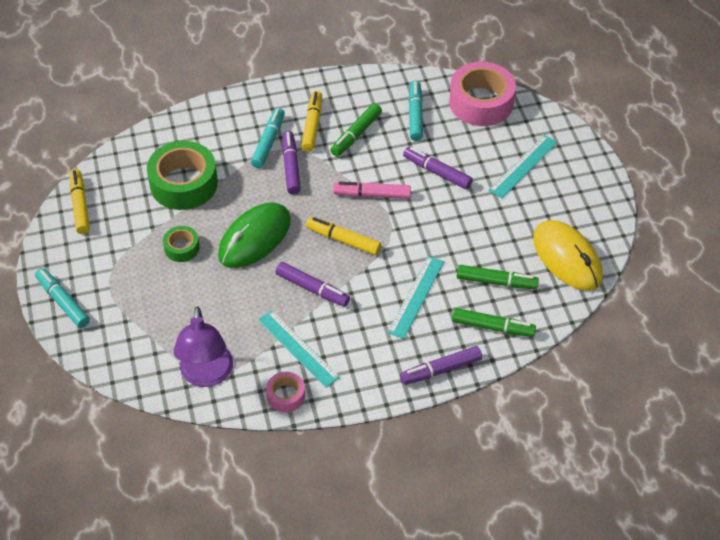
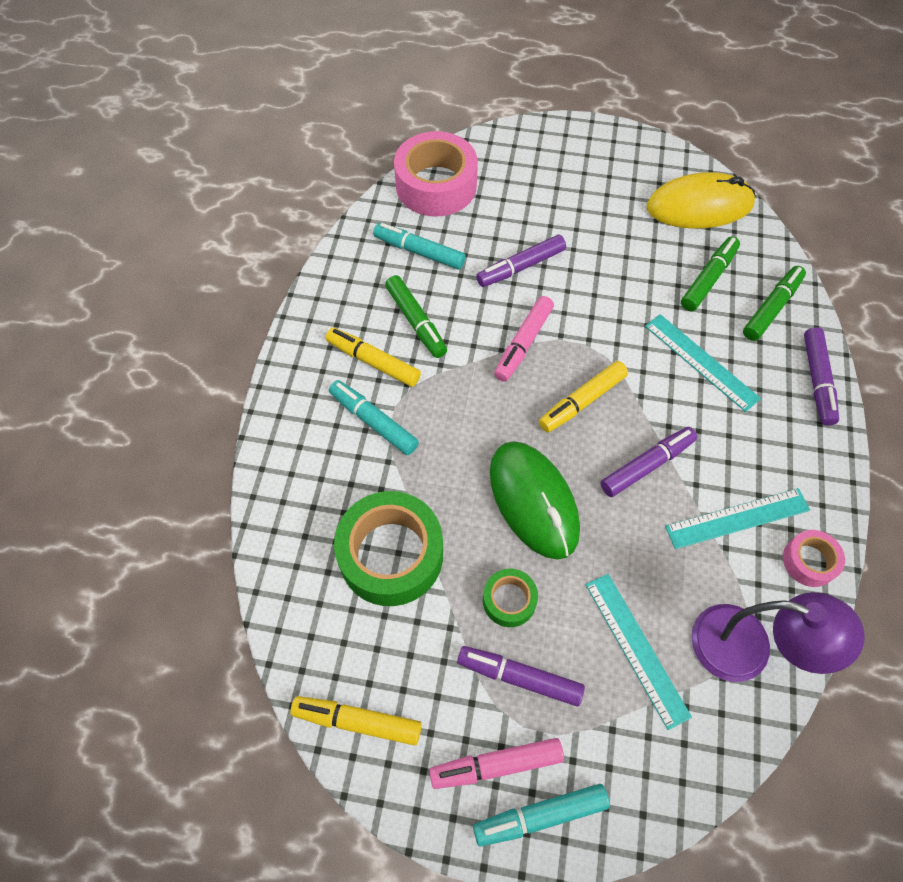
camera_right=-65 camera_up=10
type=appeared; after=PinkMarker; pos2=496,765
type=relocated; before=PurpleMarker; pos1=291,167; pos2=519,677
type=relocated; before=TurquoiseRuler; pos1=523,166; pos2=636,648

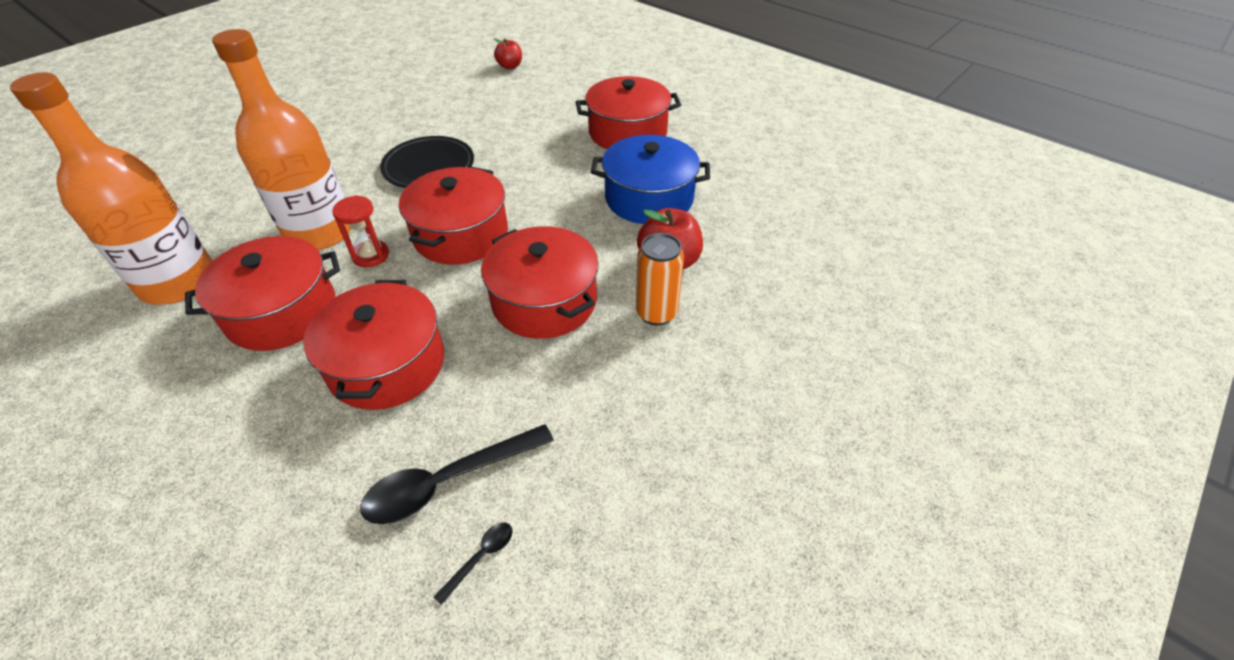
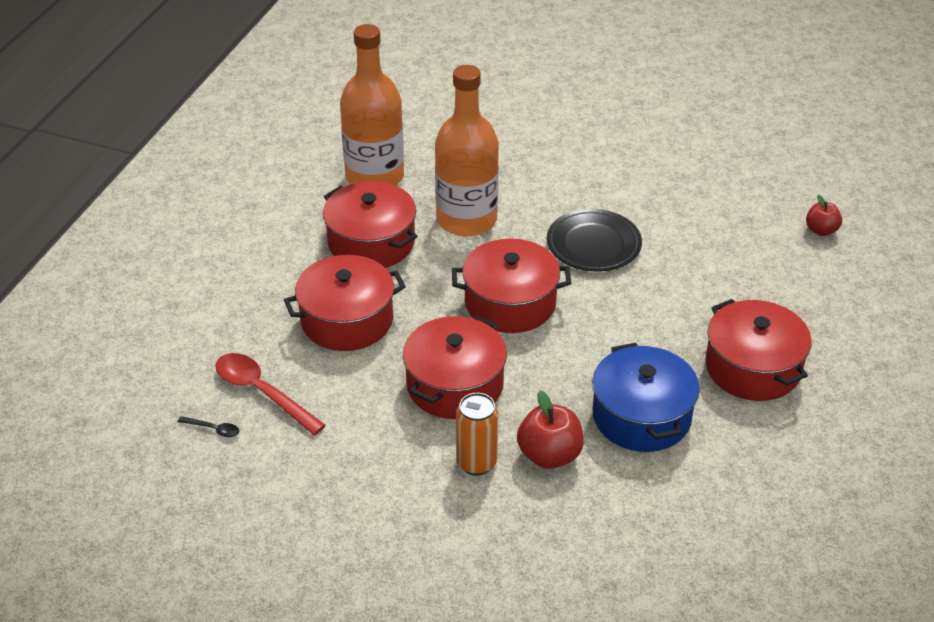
camera_right=70 camera_up=-5
type=colour; before=BlackSpoon; after=RedSpoon; pos1=448,481; pos2=262,392
type=missing; before=RedHourglass; pos1=371,255

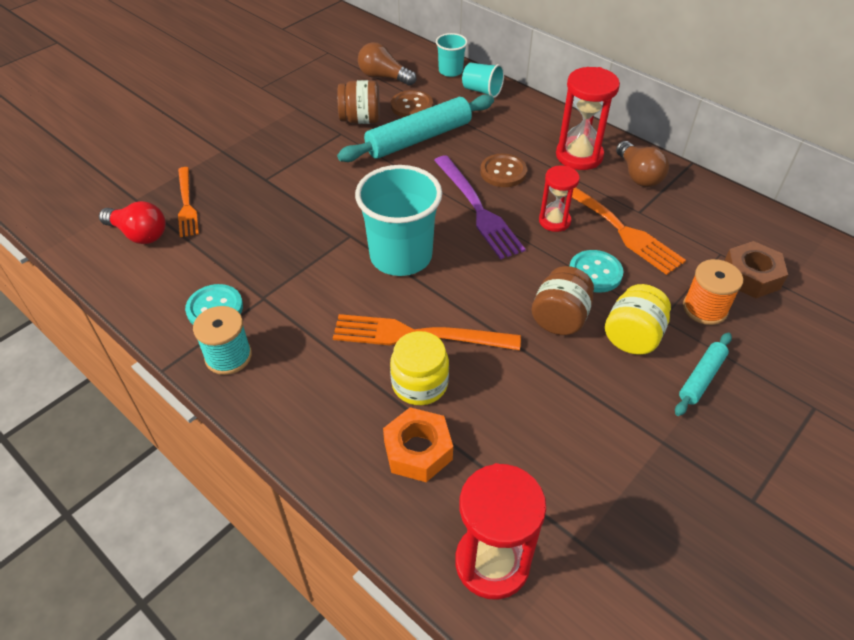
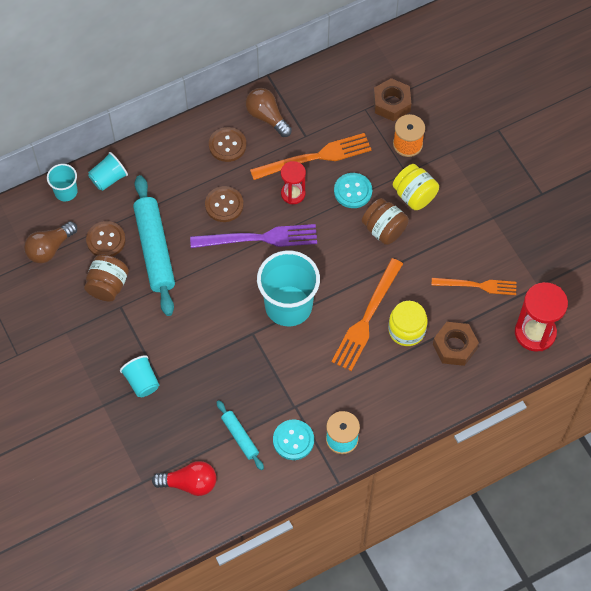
camera_right=-70 camera_up=15
type=appeared; after=TurquoiseCup; pos2=142,382
type=spun; before=RedLightBulb; pos1=139,234; pos2=189,483; turn=45
type=exchanged; before=RedHourglass; after=BrownButton; pos1=579,156; pos2=227,145
type=relocated; before=TurquoiseRollingPin; pos1=701,378; pos2=240,437
type=spun; before=BrownLightBulb; pos1=638,175; pos2=267,117; turn=-135
type=relocated; before=OrangeFork; pos1=186,204; pos2=477,285
type=colour; before=OrangeNut; after=BrownNut; pos1=418,450; pos2=454,346

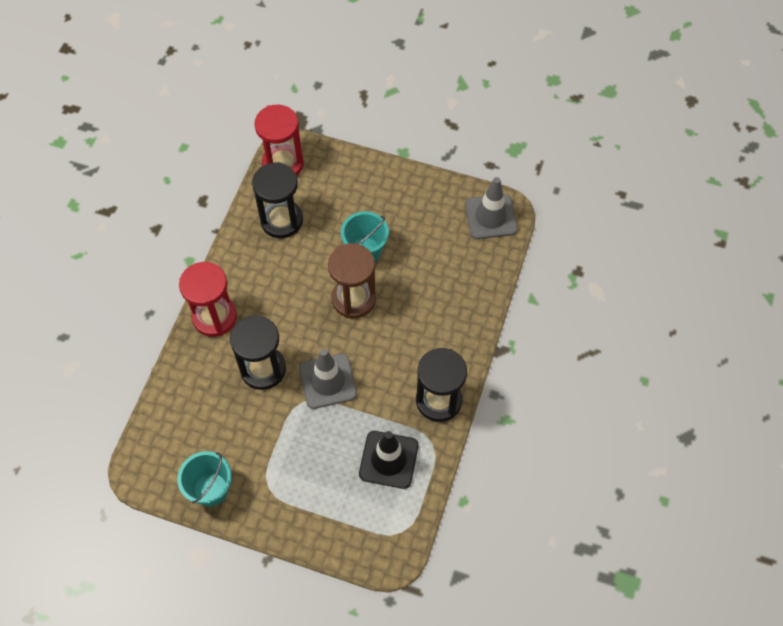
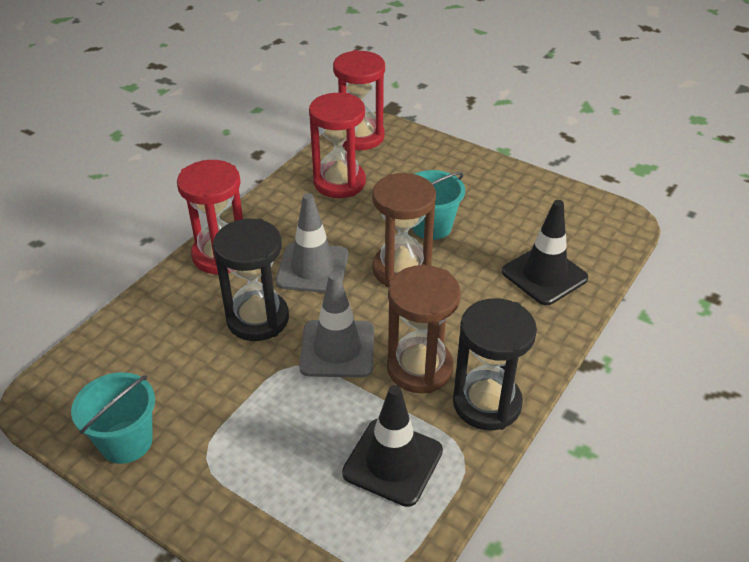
camera_right=15 camera_up=-20
type=relocated; before=GreyTrafficCone; pos1=490,217; pos2=312,268
type=colour; before=BlackHourglass; after=RedHourglass; pos1=281,220; pos2=339,183
type=appeared; after=BrownHourglass; pos2=419,368
type=appeared; after=BlackTrafficCone; pos2=544,275

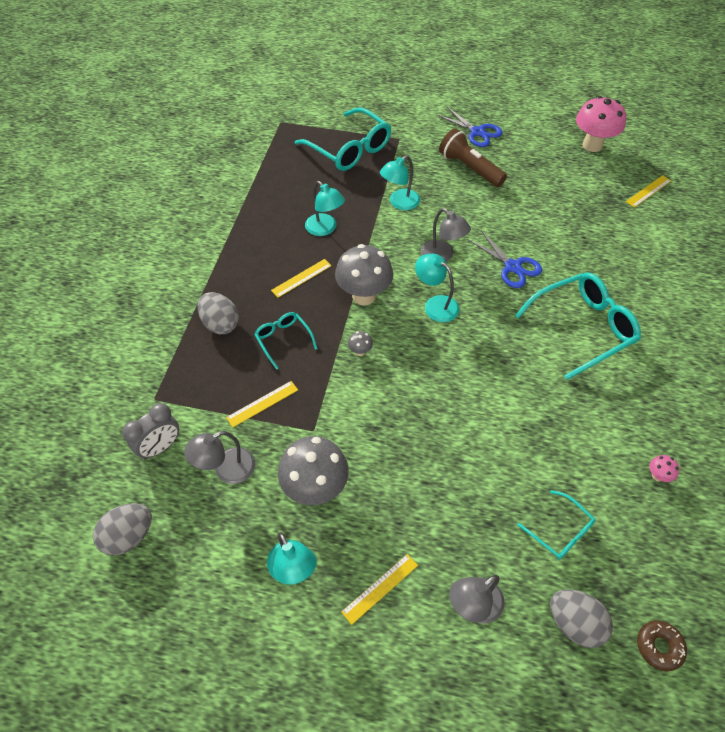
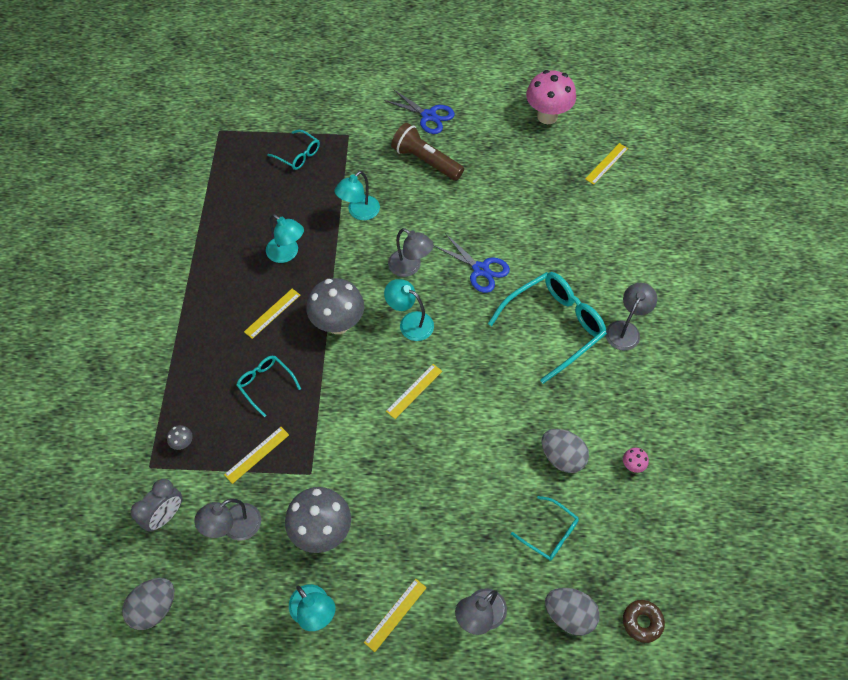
camera_right=-10 camera_up=5
type=relocated; before=GreyMushroom; pos1=360,351; pos2=183,443
type=size; before=TurquoiseGlasses; pos1=350,149; pos2=298,155; scale=0.52
type=appeared; after=YellowRuler; pos2=414,391
type=relocated; before=GreyEgg; pos1=221,324; pos2=562,457
type=appeared; after=GreyLamp; pos2=625,329

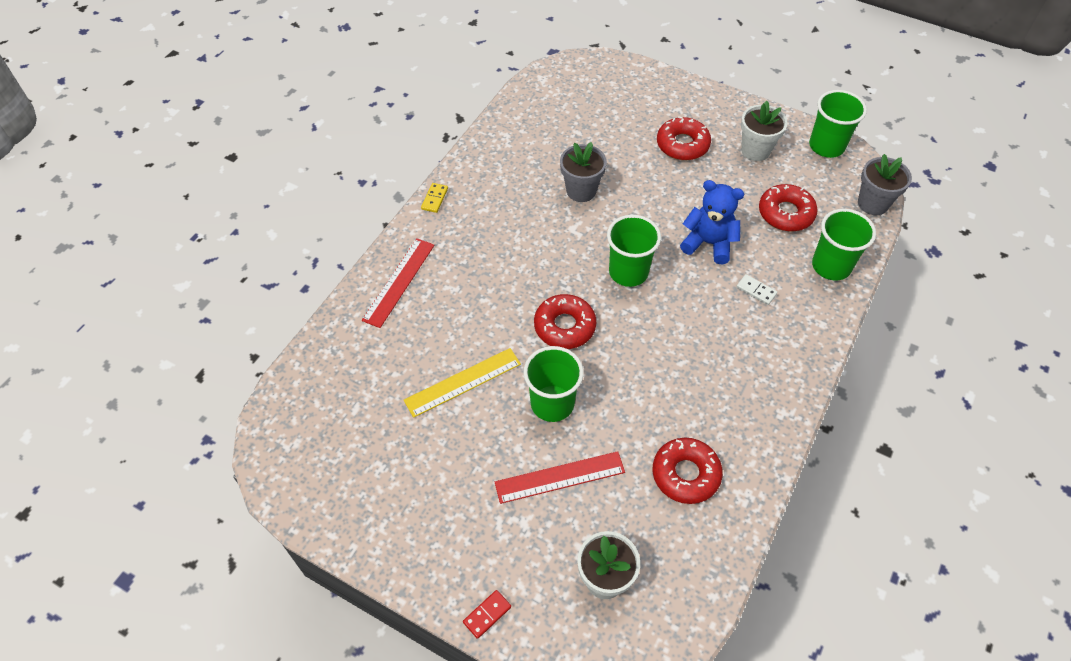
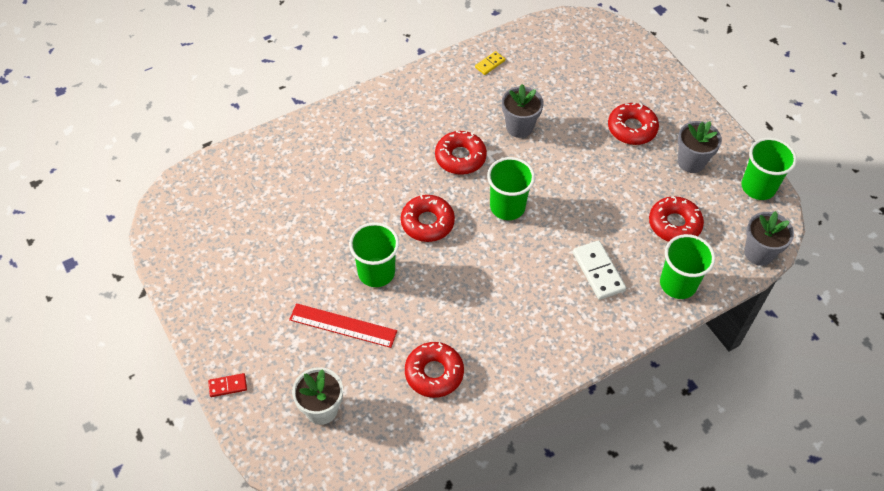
camera_right=30 camera_up=0
type=appeared; after=RedDonut; pos2=460,157
type=relocated; before=YellowDomino; pos1=435,199; pos2=490,64
type=size; before=WhiteDomino; pos1=756,291; pos2=598,271; scale=1.8
type=colour; before=WhiteFlowerPot; after=GreyFlowerPot; pos1=755,150; pos2=691,162
type=missing; before=RedRuler; pos1=399,282
type=missing; before=YellowRuler; pos1=463,382
type=missing; before=BlueTeddyBear; pos1=708,243

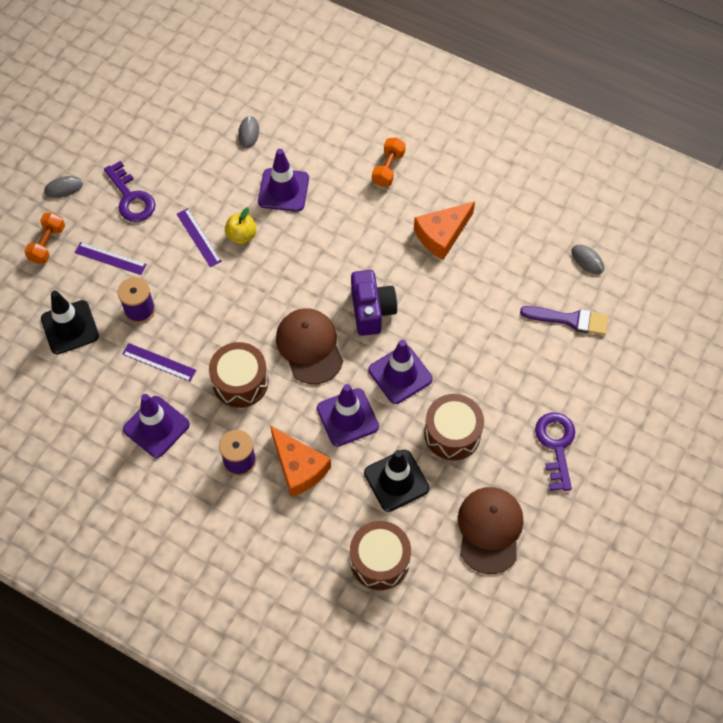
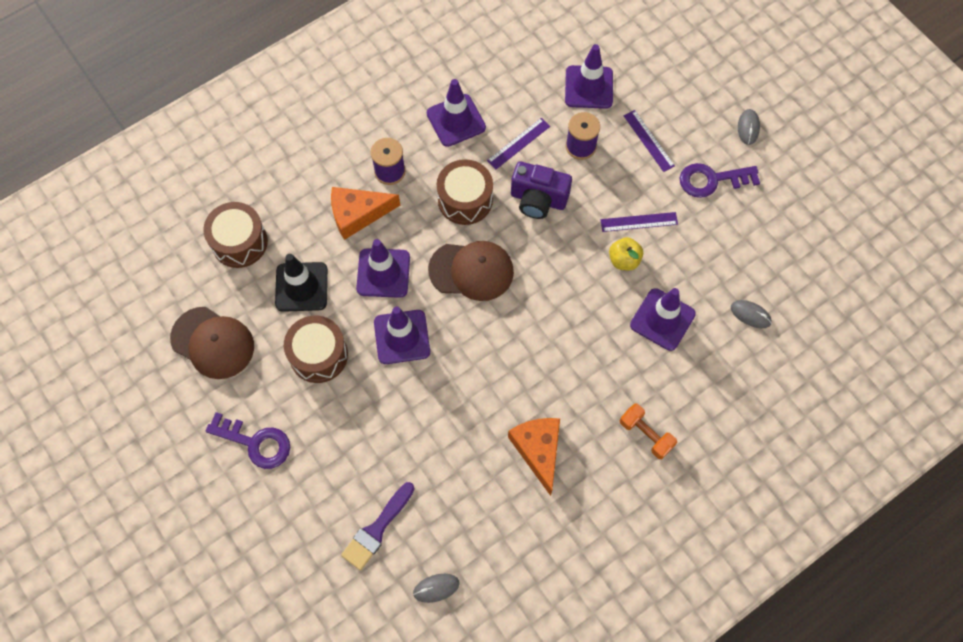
camera_right=115 camera_up=5
type=relocated; before=PurpleCamera; pos1=371,310; pos2=538,199
type=colour; before=BlackTrafficCone; after=PurpleTrafficCone; pos1=70,327; pos2=589,87
type=spun; before=PurpleRuler; pos1=110,258; pos2=648,141; turn=-75
type=missing; before=OrangeDumbbell; pos1=47,244

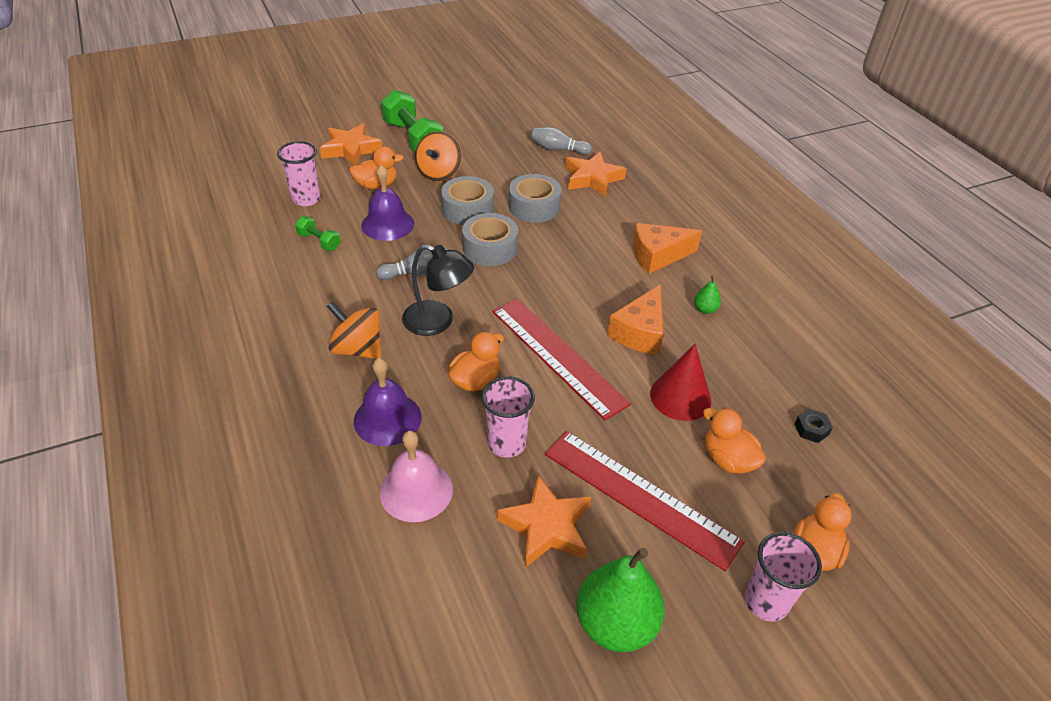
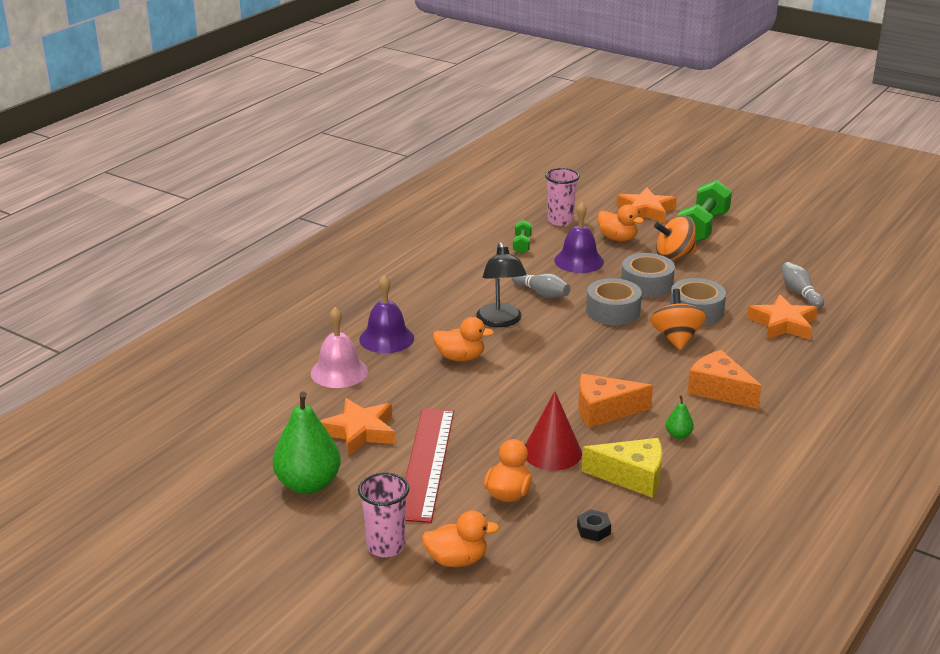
camera_right=60 camera_up=-15
type=appeared; after=YellowCheese; pos2=632,477
type=relocated; before=OrangeSpinningTop; pos1=358,349; pos2=676,338
type=missing; before=PinkCup; pos1=506,444
type=missing; before=RedRuler; pos1=557,356

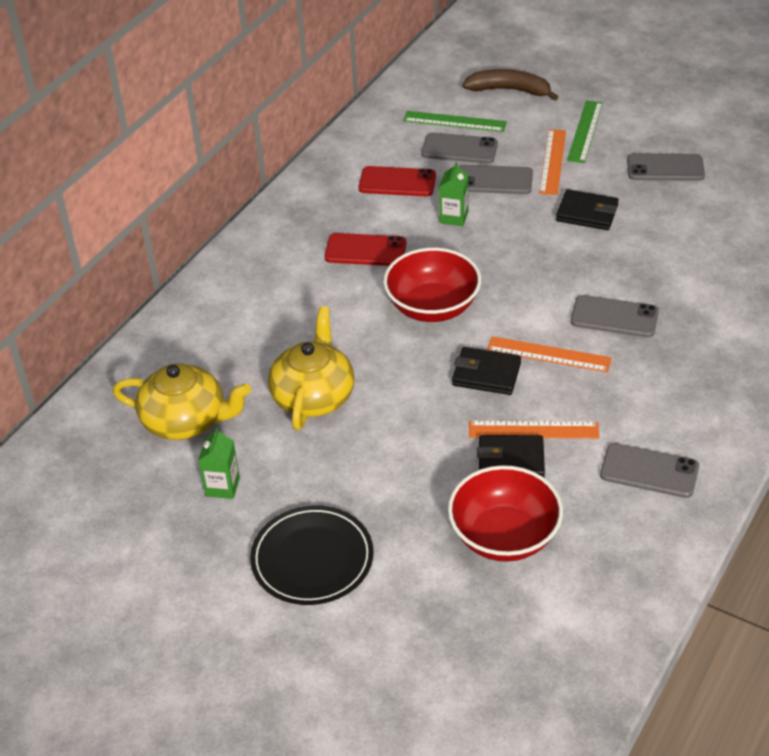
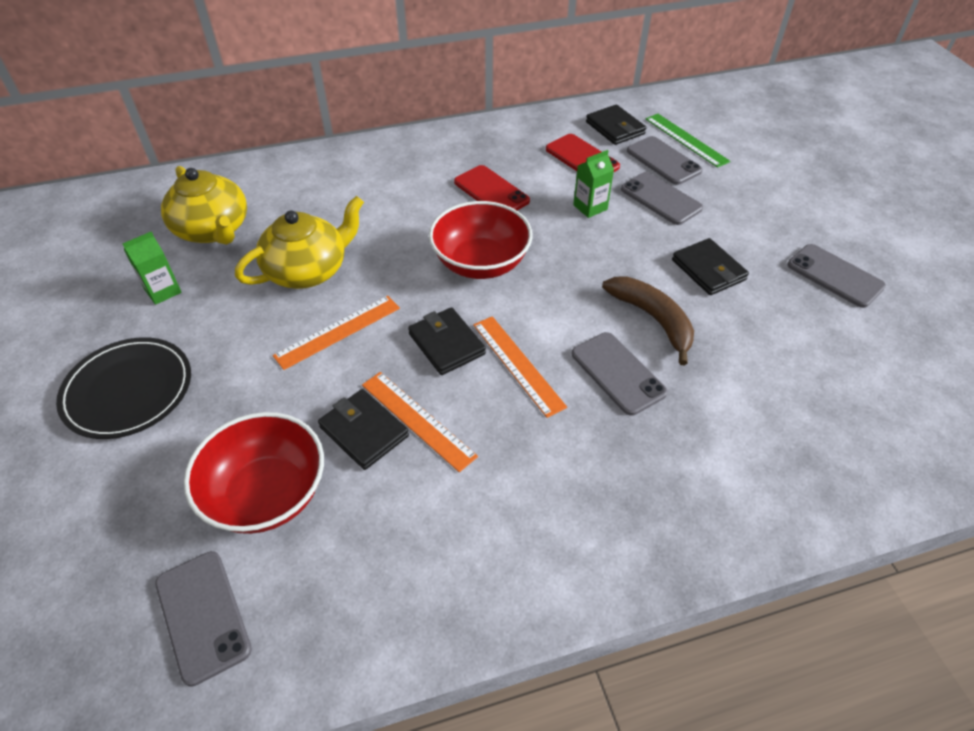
camera_right=40 camera_up=5
type=relocated; before=GreyPhone; pos1=649,471; pos2=203,616
type=relocated; before=OrangeRuler; pos1=553,161; pos2=338,331
type=appeared; after=BlackWallet; pos2=615,128
type=relocated; before=BrownBanana; pos1=509,90; pos2=653,319
type=missing; before=GreenRuler; pos1=585,131

